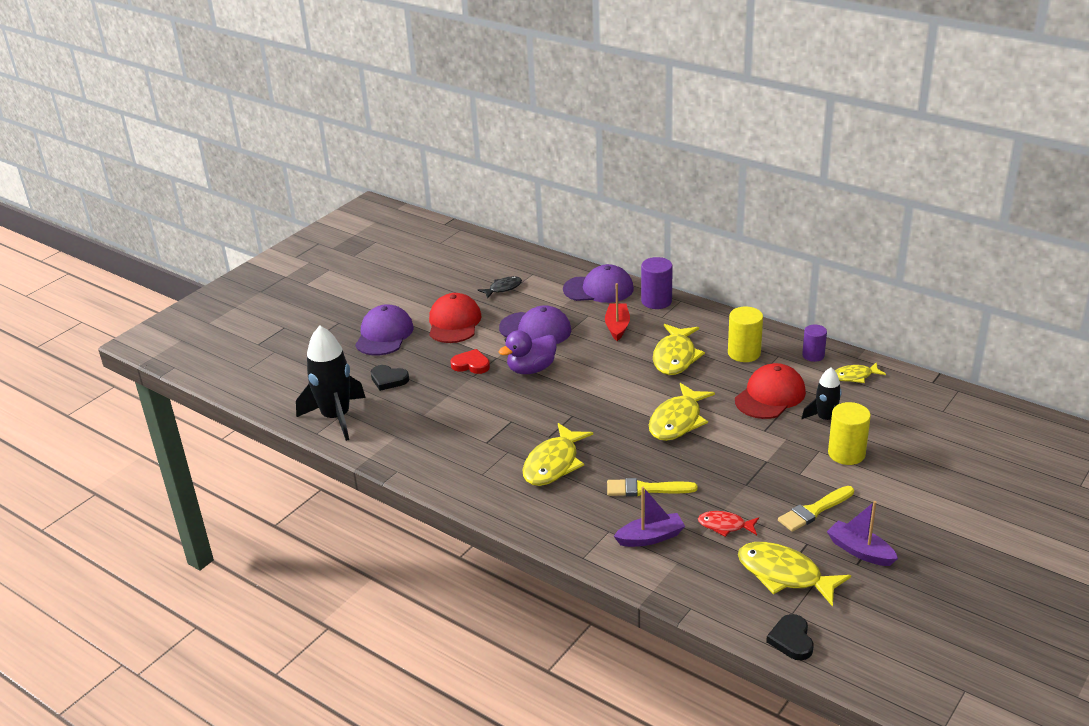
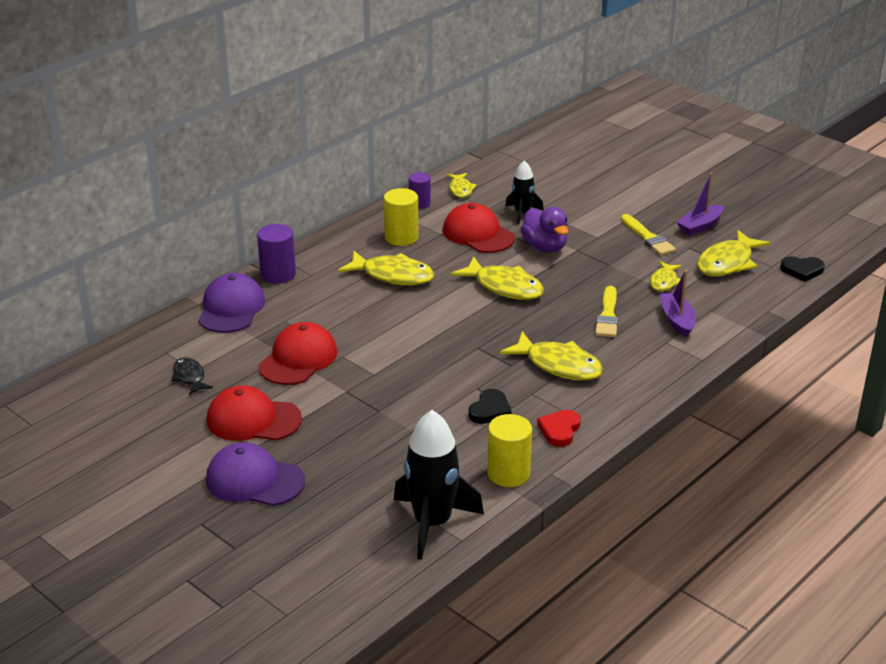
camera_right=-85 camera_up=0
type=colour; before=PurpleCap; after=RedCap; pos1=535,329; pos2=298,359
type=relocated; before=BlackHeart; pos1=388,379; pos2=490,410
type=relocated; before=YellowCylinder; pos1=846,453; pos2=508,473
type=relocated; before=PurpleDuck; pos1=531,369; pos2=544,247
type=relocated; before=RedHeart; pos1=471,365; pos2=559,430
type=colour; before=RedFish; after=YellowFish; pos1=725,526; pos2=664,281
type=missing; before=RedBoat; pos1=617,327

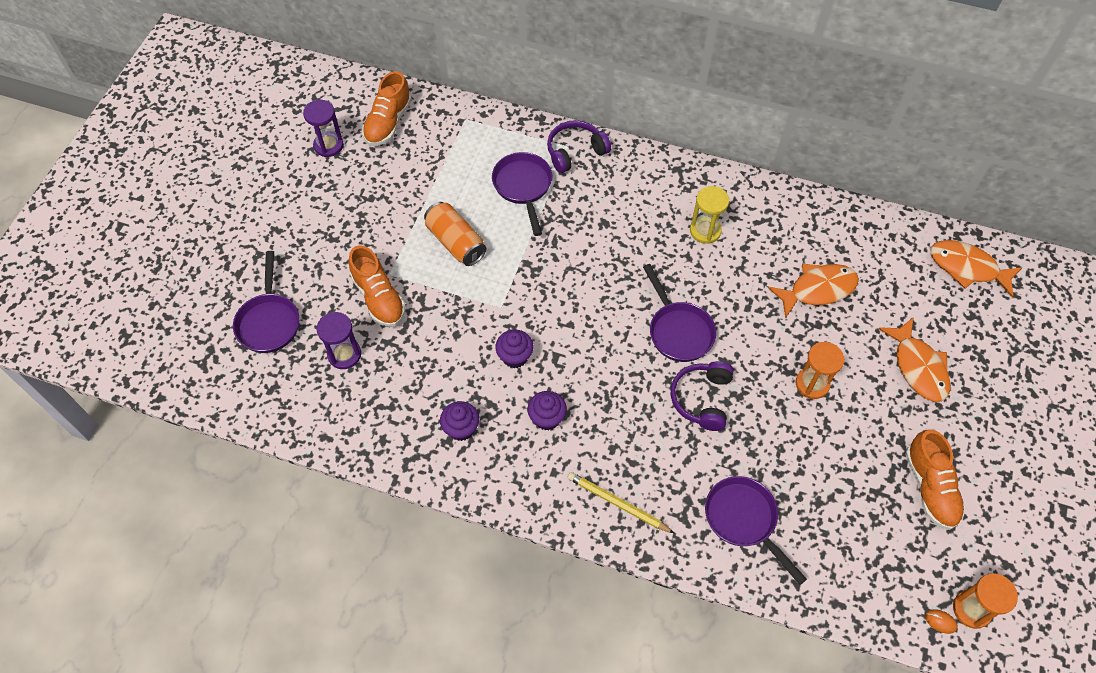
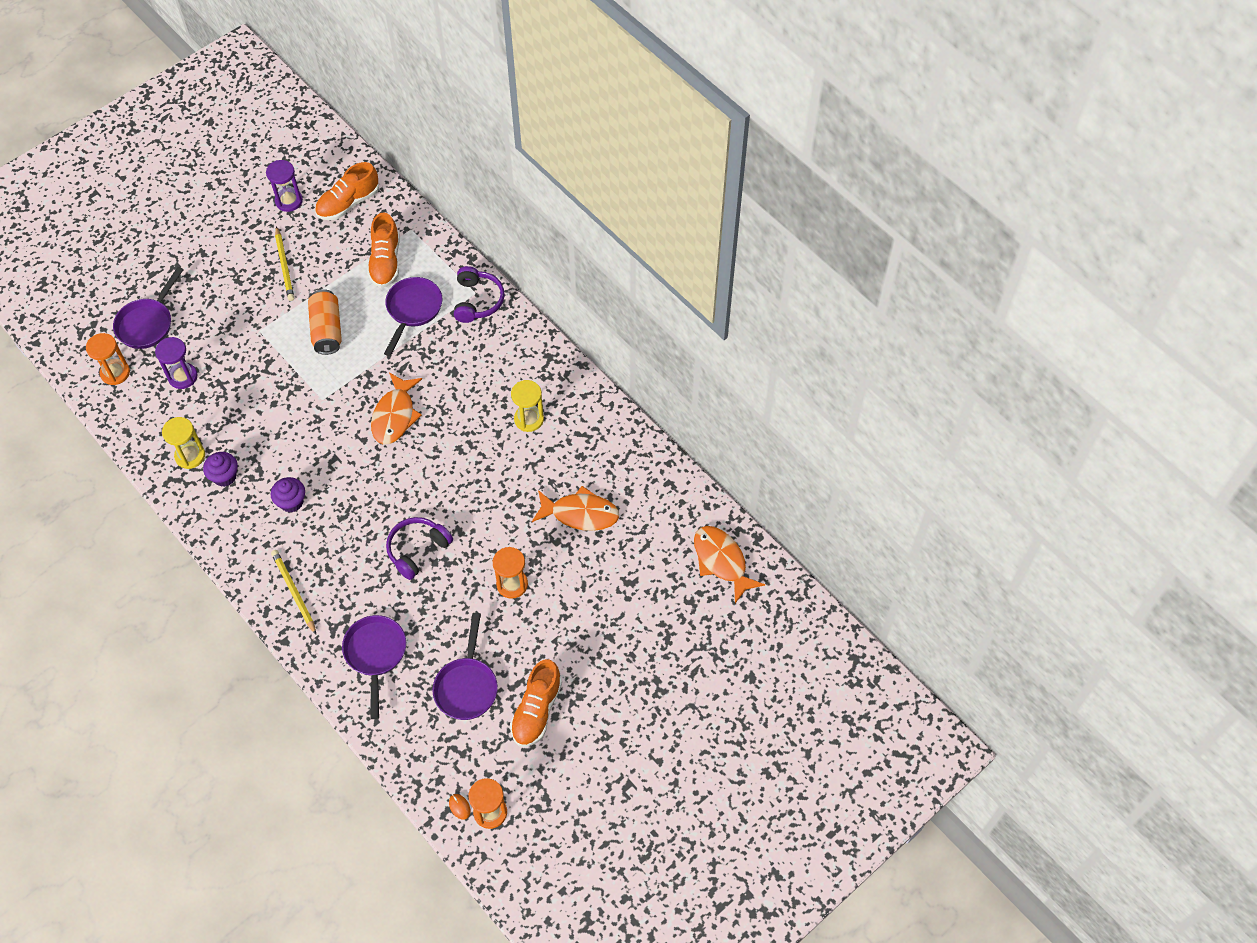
camera_right=30 camera_up=0
type=appeared; after=OrangeHourglass; pos2=115,373
type=appeared; after=YellowHourglass; pos2=190,456
type=appeared; after=YellowPencil; pos2=284,266
type=relocated; before=OrangeShoe; pos1=379,297; pos2=385,262
type=relocated; before=OrangeFish; pos1=918,367; pos2=395,415
type=relocated; before=PurplePan; pos1=678,331; pos2=467,686
type=spun; before=PurpleHeadphones; pos1=575,152; pos2=477,301; turn=90
type=missing; before=PurpleCupcake; pos1=515,357

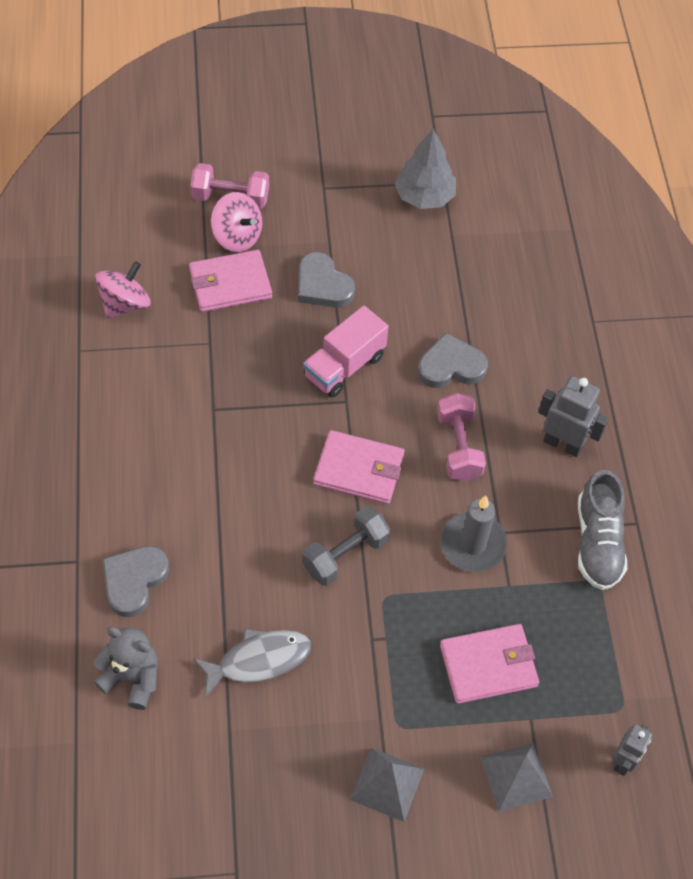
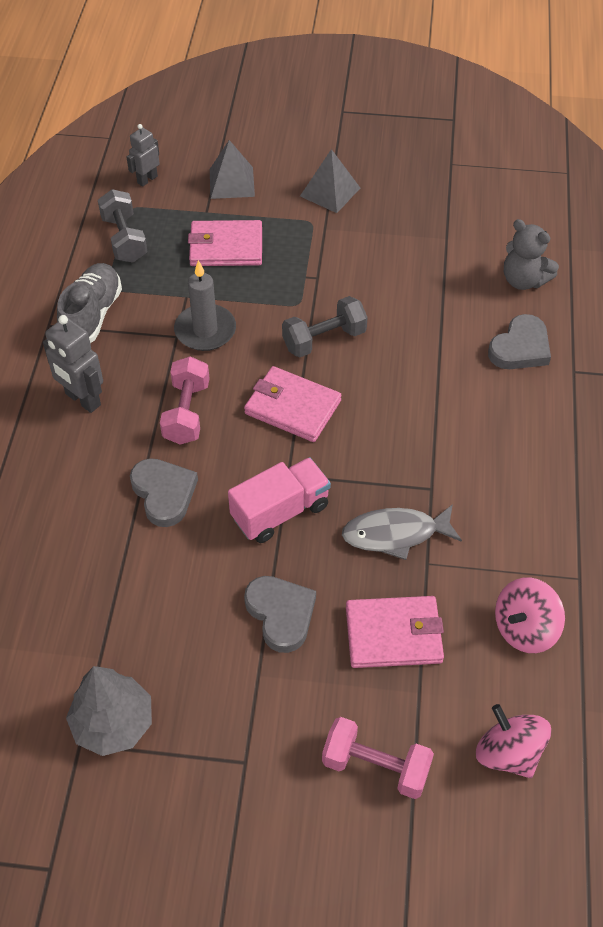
camera_right=-165 camera_up=-5
type=appeared; after=GreyDumbbell; pos2=124,239
type=spun; before=GreyHeart; pos1=451,366; pos2=164,493; turn=-120
type=relocated; before=GreyFish; pos1=258,660; pos2=395,534
type=relocated; before=PinkSpinningTop; pos1=237,236; pos2=508,753

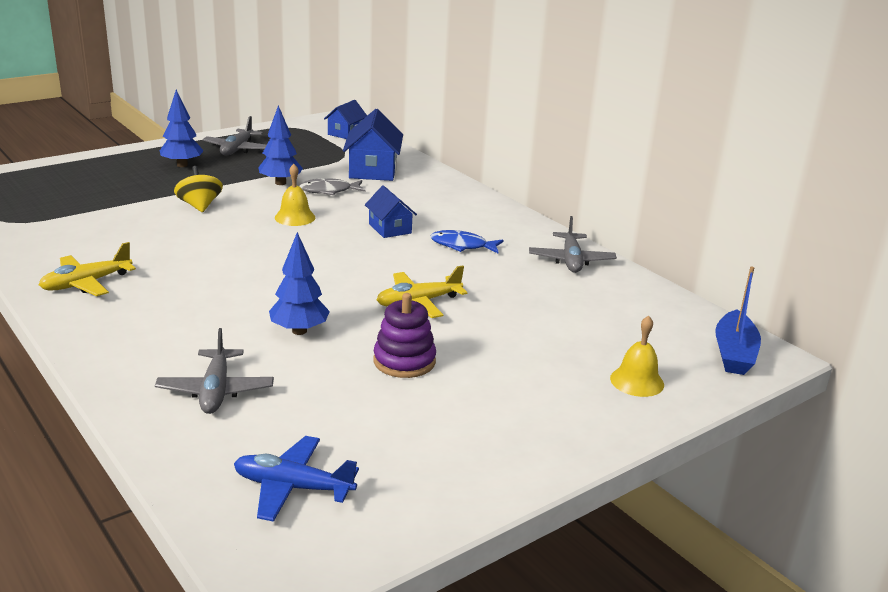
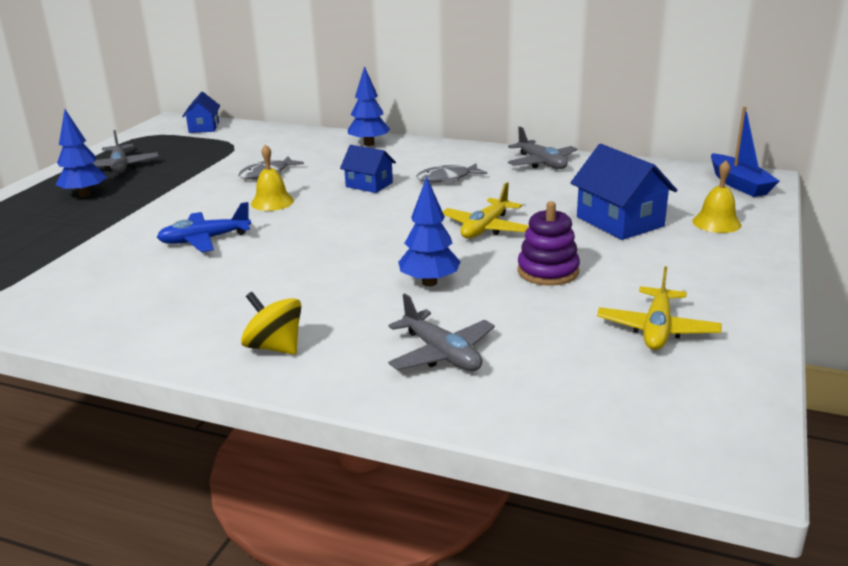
camera_right=-30 camera_up=0
type=relocated; before=BluePlane; pos1=293,487; pos2=205,240
type=relocated; before=YellowSpinningTop; pos1=199,206; pos2=274,347
type=relocated; before=BlueTree; pos1=280,183; pos2=369,144
type=colour; before=BlueFish; after=GreyFish; pos1=462,246; pos2=447,178
type=relocated; before=BlueHouse; pos1=373,170; pos2=620,222
type=relocated; before=YellowPlane; pos1=86,283; pos2=657,329

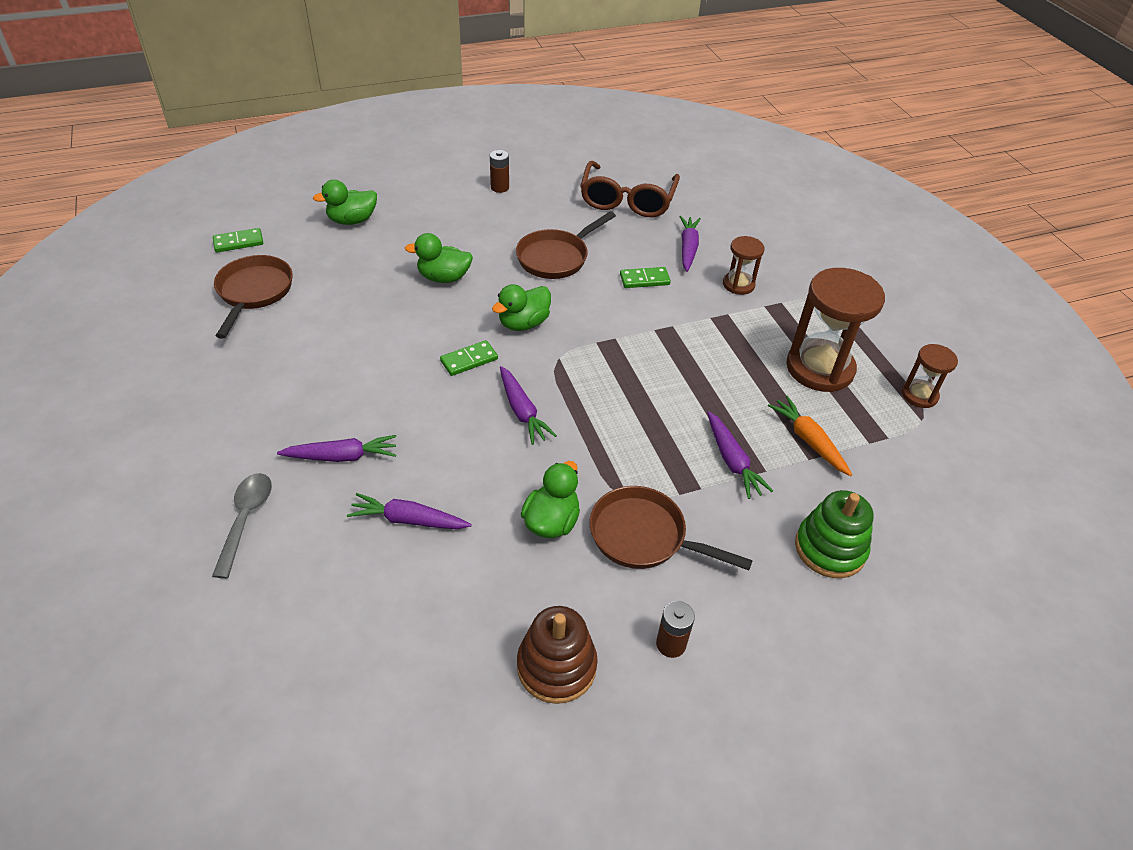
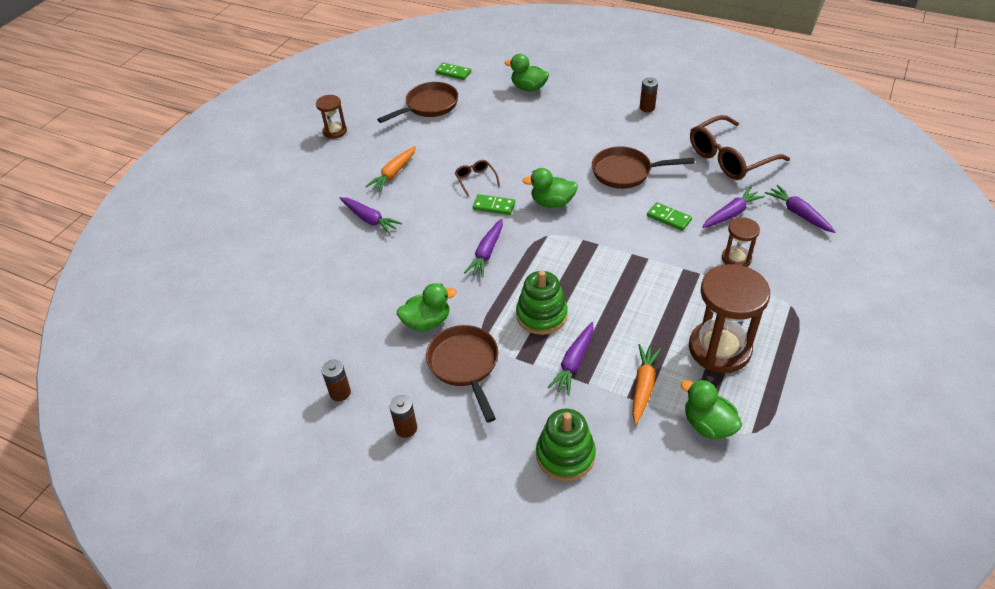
camera_right=50 camera_up=0
type=relocated; before=BrownHourglass; pos1=919,395; pos2=335,131
type=exchanged; before=BrownStackingToy; after=BrownBattery; pos1=556,666; pos2=340,392
type=appeared; after=OrangeCarrot; pos2=394,173
type=appeared; after=BrownGlasses; pos2=476,180
type=appeared; after=GreenStackingToy; pos2=541,315
type=relocated; before=GreenDuck; pos1=444,278; pos2=708,425
type=relocated; before=PurpleCarrot; pos1=409,520; pos2=799,214
type=missing; before=GreySpoon; pos1=246,519

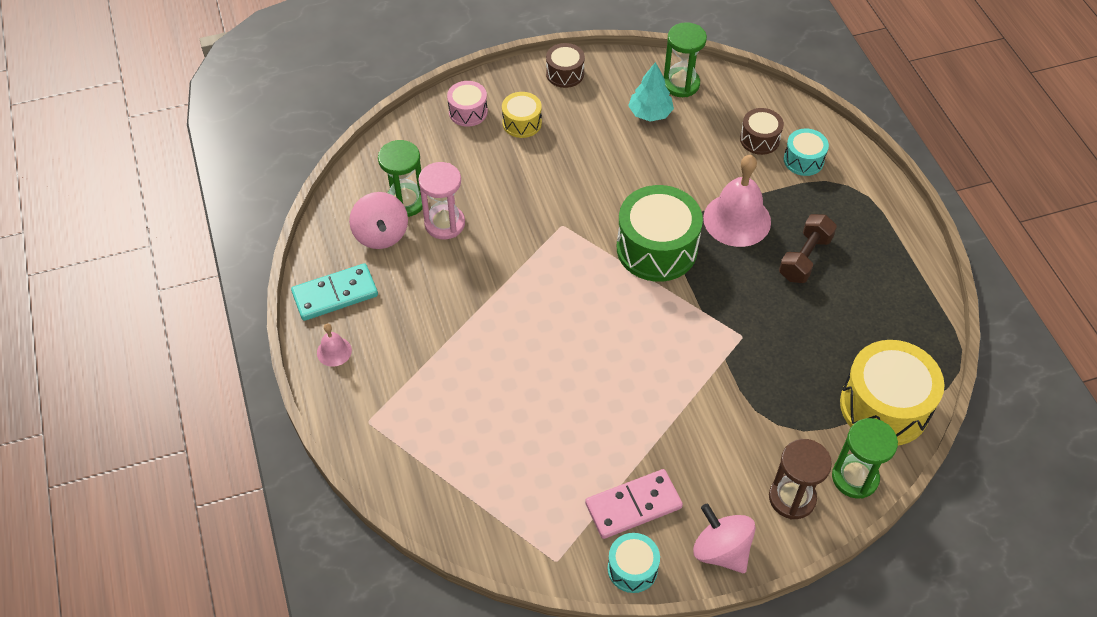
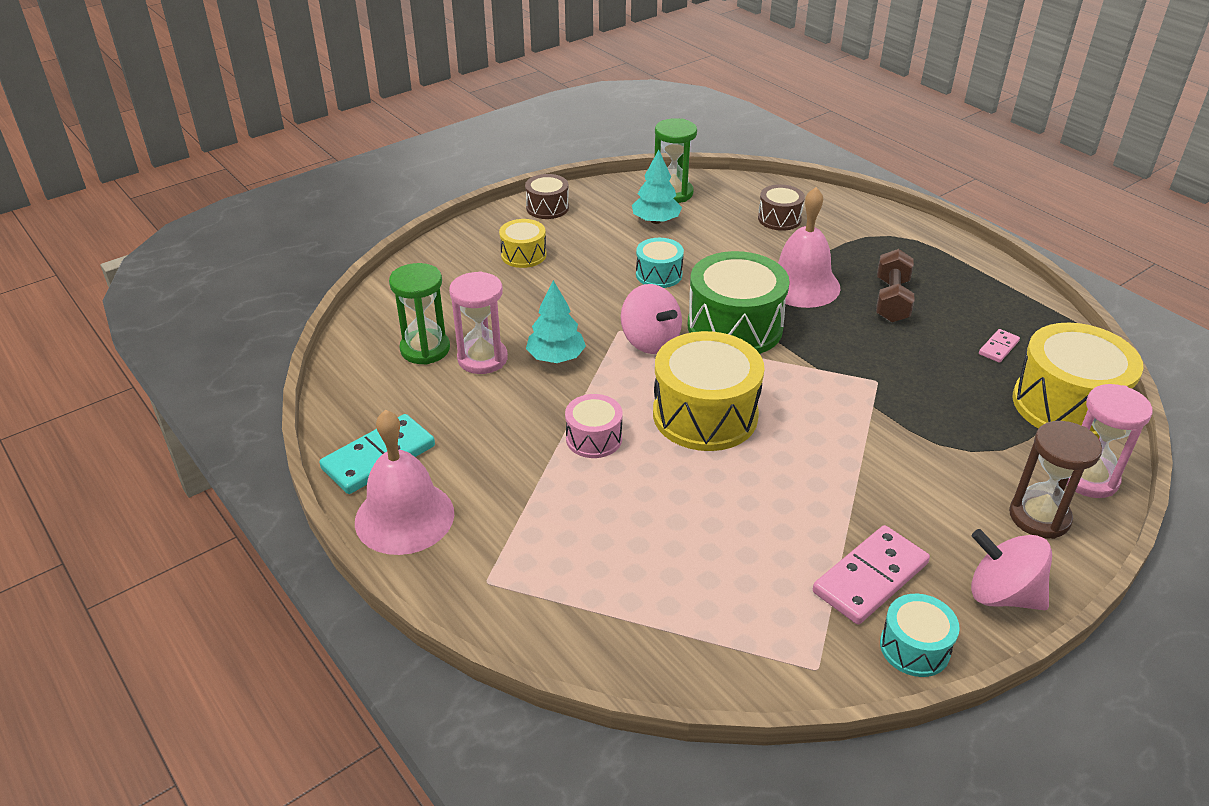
camera_right=-20 camera_up=-15
type=size; before=PinkBell; pos1=334,351; pos2=404,517; scale=2.09
type=appeared; after=TurquoiseTree; pos2=556,357
type=relocated; before=PinkDrum; pos1=468,112; pos2=594,438
type=relocated; before=PinkSpinningTop; pos1=381,234; pos2=650,341
type=relocated; before=TurquoiseDrum; pos1=803,160; pos2=659,274
type=appeared; after=YellowDrum; pos2=705,415
type=appeared; after=PinkDomino; pos2=998,347
type=colour; before=GreenHourglass; after=PinkHourglass; pos1=855,477; pos2=1088,478

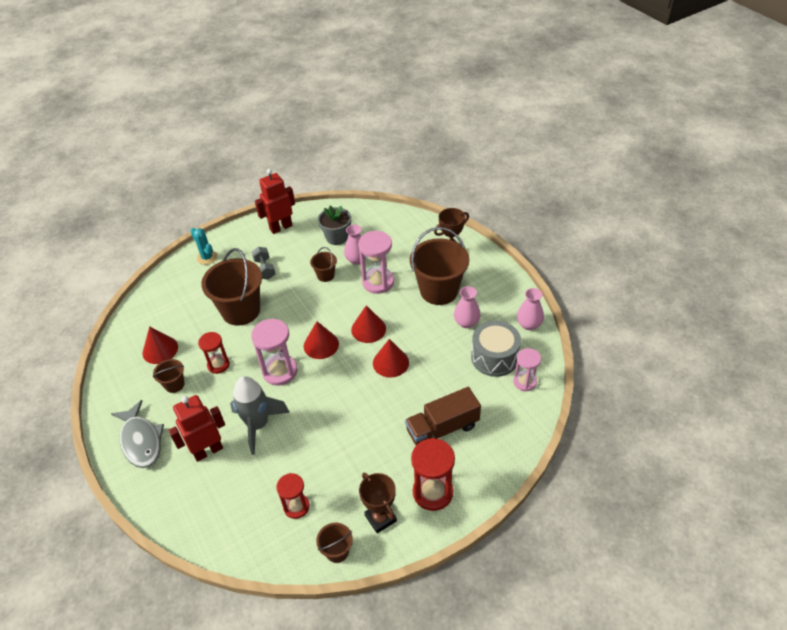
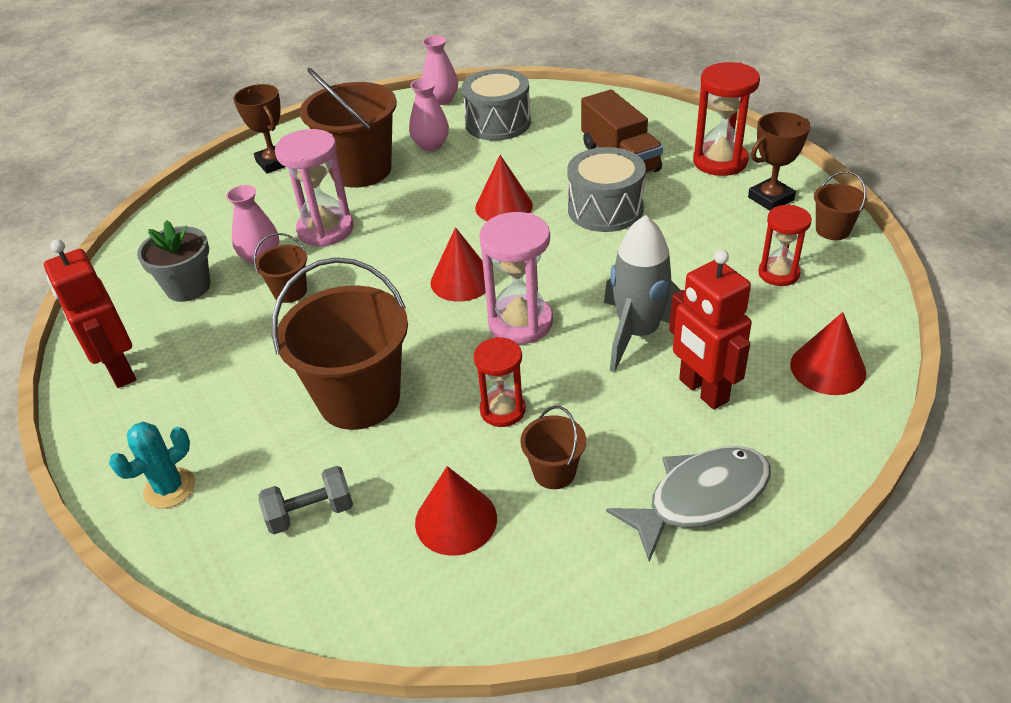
camera_right=-90 camera_up=-5
type=relocated; before=GreyDumbbell; pos1=265,269; pos2=310,513
type=appeared; after=GreyDrum; pos2=605,209
type=relocated; before=RedCone; pos1=368,329; pos2=827,368
type=missing; before=PinkHourglass; pos1=524,382

